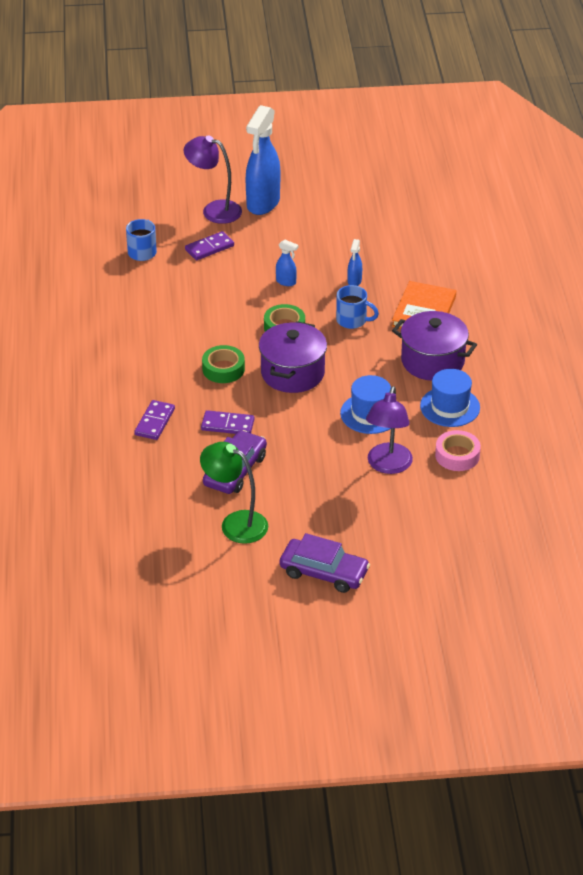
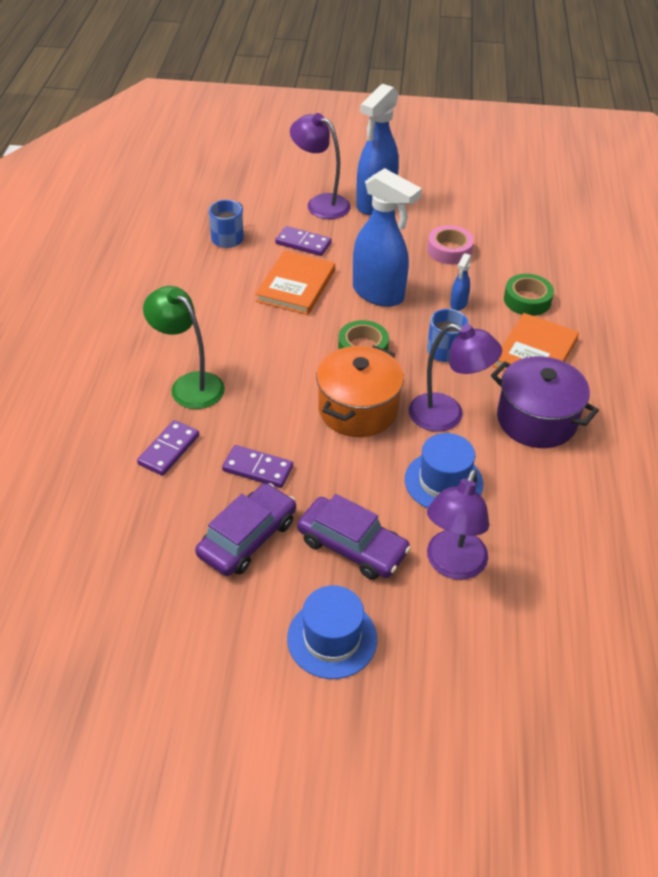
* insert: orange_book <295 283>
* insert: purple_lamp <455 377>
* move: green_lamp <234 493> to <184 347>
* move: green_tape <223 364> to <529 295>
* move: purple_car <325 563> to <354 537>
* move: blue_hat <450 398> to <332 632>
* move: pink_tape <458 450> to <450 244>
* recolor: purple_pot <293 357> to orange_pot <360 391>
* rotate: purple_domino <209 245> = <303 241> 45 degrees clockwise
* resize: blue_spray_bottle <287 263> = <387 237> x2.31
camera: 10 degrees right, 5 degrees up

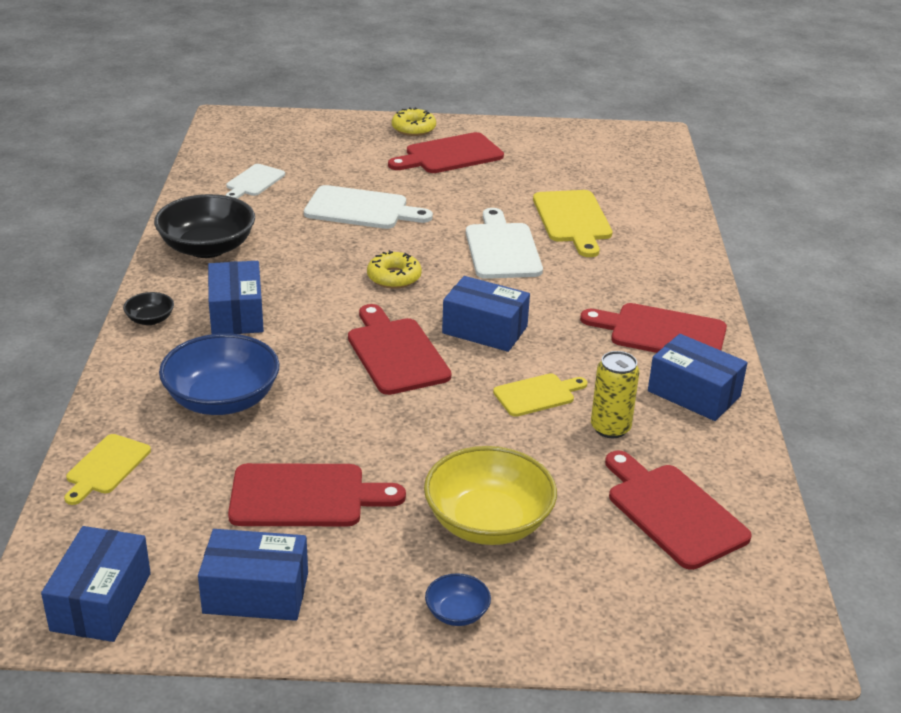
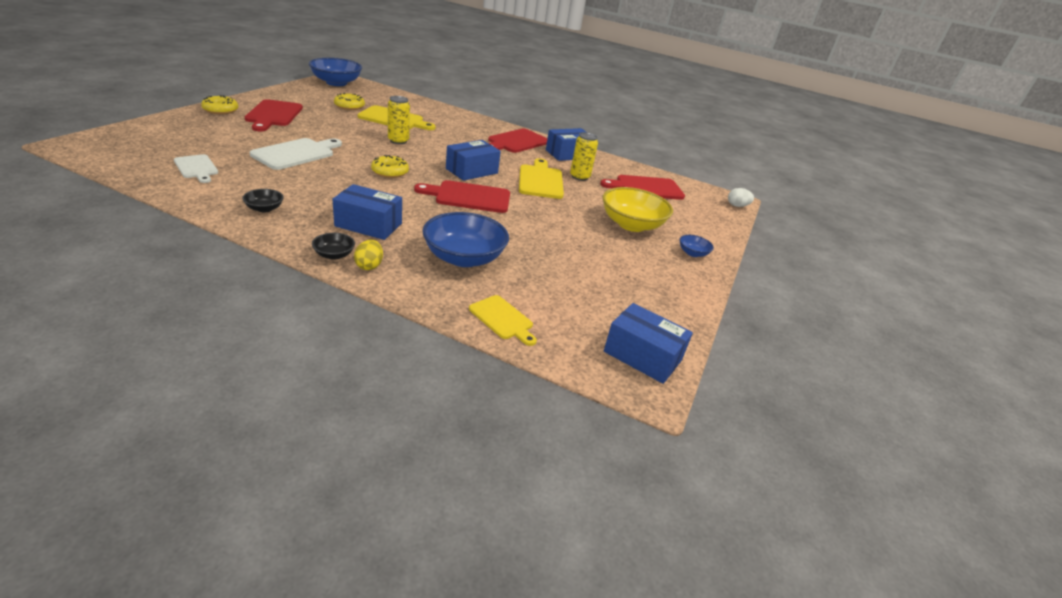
* delete: blue_box <253 575>
* delete: red_cutting_board <317 494>
* insert: blue_bowl <335 72>
* insert: yellow_donut <349 101>
* insert: yellow_egg <368 255>
* insert: white_egg <741 197>
* replace: white_cutting_board <504 243> to yellow_can <399 120>
* resize: black_bowl <204 226> = <263 200> x0.46
* resize: yellow_cutting_board <540 395> = <541 178> x1.62
camera: 70 degrees left, 0 degrees up

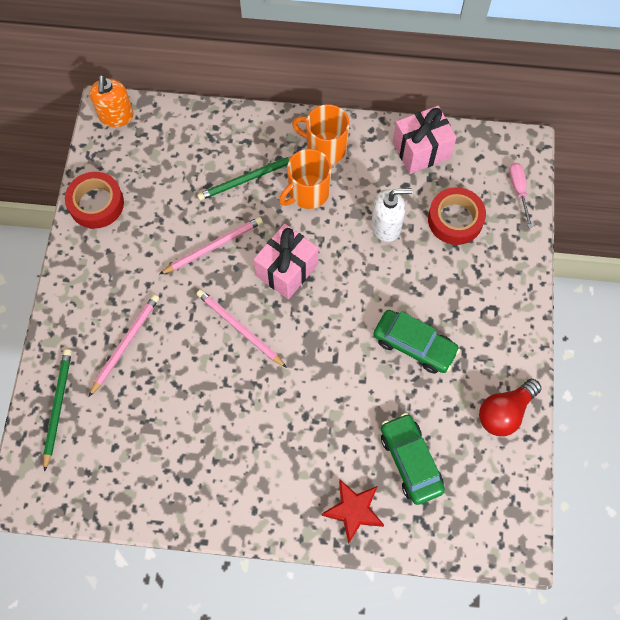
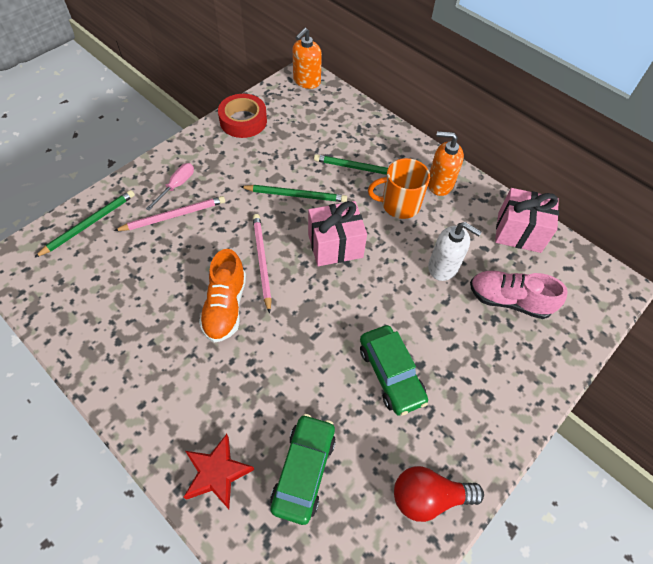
* insert: orange_shoe <222 296>
* move: pink_screwdriver <521 195> to <170 187>
* replace: orange_mug <321 134> to orange_soap_dispenser <446 163>
* replace: red_tape <457 216> to pink_shoe <518 295>
* recolor: pink_pencil <211 246> to green_pencil <293 193>
camera: 35 degrees right, 10 degrees down

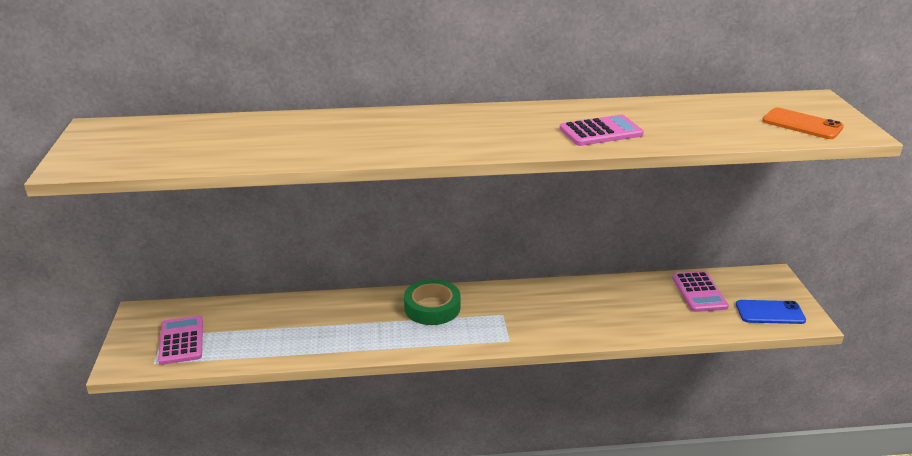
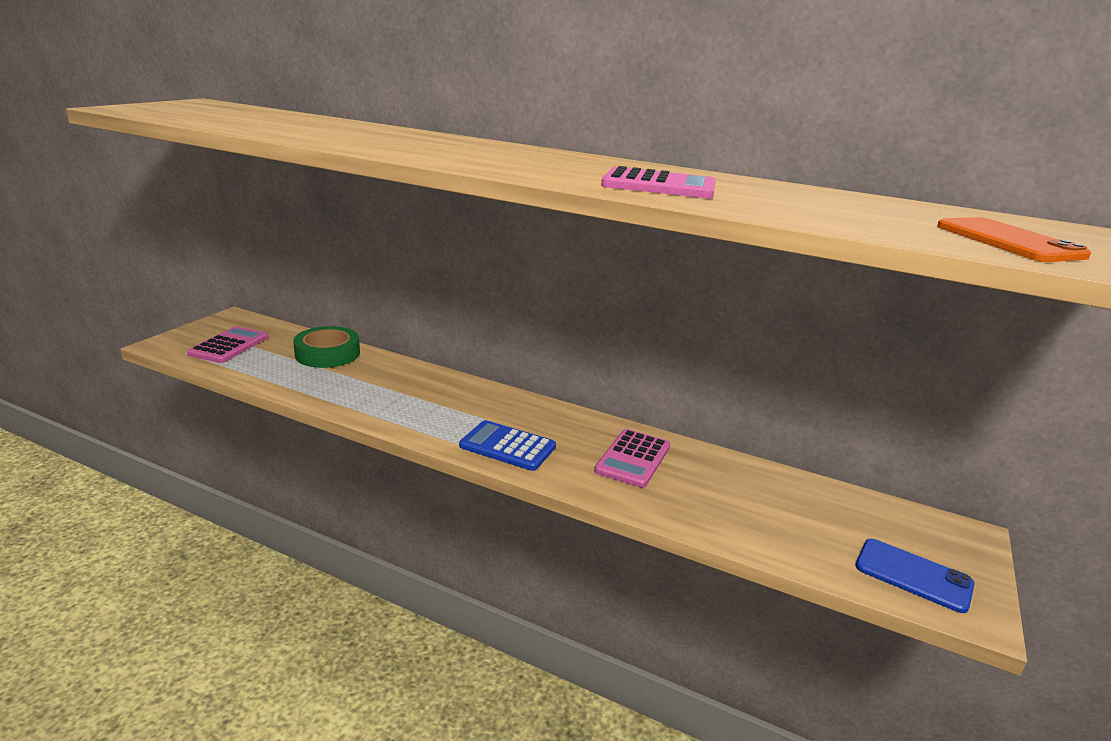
* insert: blue_calculator <507 445>
* move: green_tape <432 302> to <326 347>
* move: pink_calculator <700 291> to <632 458>
camera: 30 degrees right, 5 degrees down

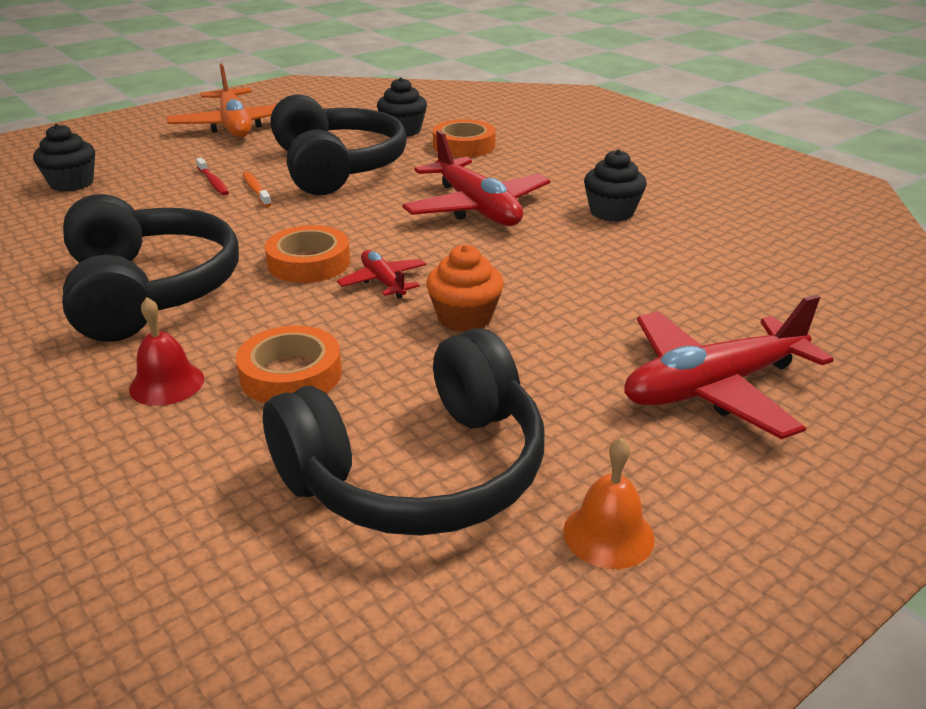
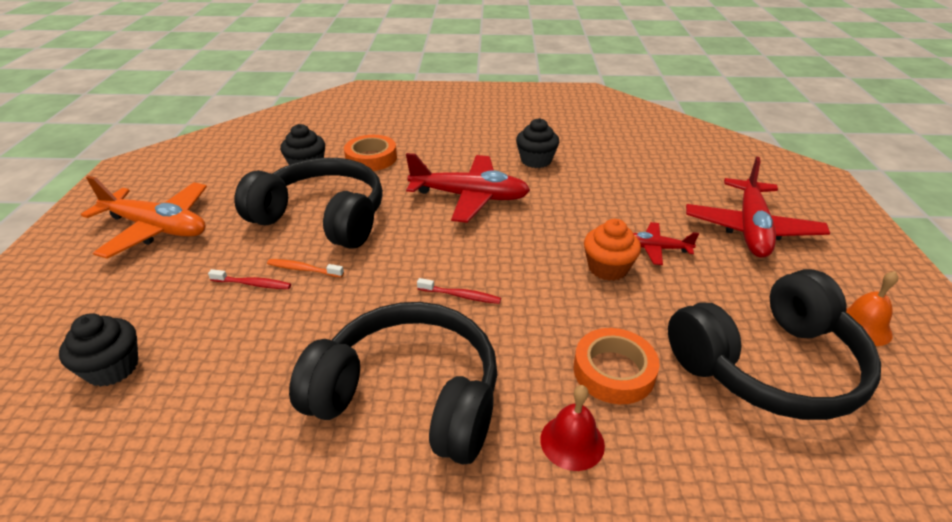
* move: red_plane <381 274> to <666 243>
* replace: orange_tape <307 254> to red_toothbrush <459 291>
* rotate: black_headphones <404 432> = <774 344> 60 degrees clockwise
camera: 50 degrees left, 5 degrees up

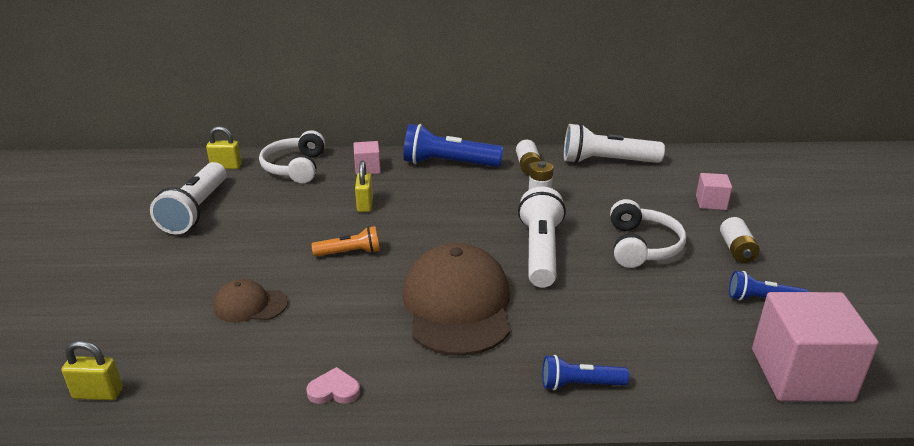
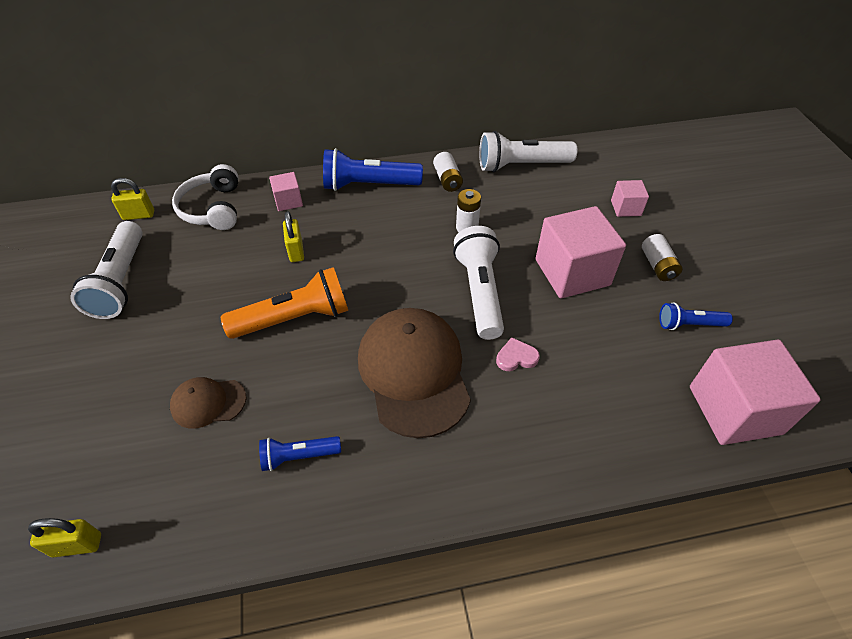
* move: pink_heart <333 385> to <518 354>
* move: blue_flashlight <585 372> to <300 453>
* replace: white_headphones <648 233> to pink_cube <581 252>
* resize: orange_flashlight <345 241> = <284 303> x1.80
camera: 10 degrees left, 20 degrees up

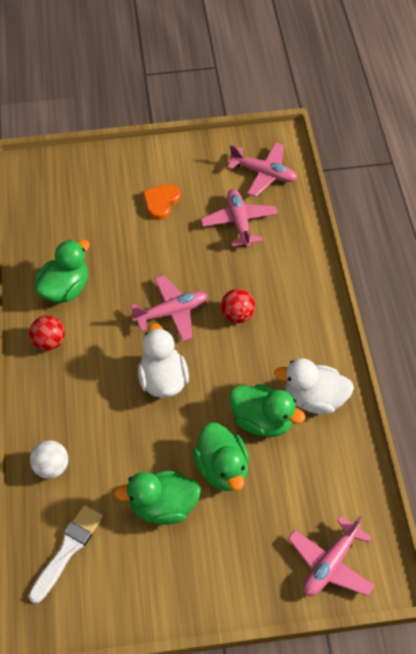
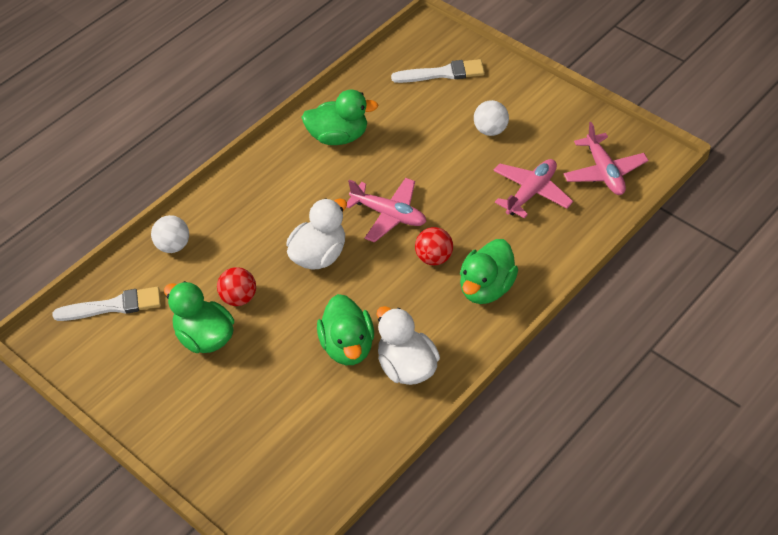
* delete: pink_plane <331 555>
* insert: white_brush <438 71>
* move: red_ball <47 333> to <236 286>
* move: green_duck <221 457> to <489 271>
* replace: orange_heart <162 202> to white_ball <491 118>
camera: 50 degrees right, 5 degrees down

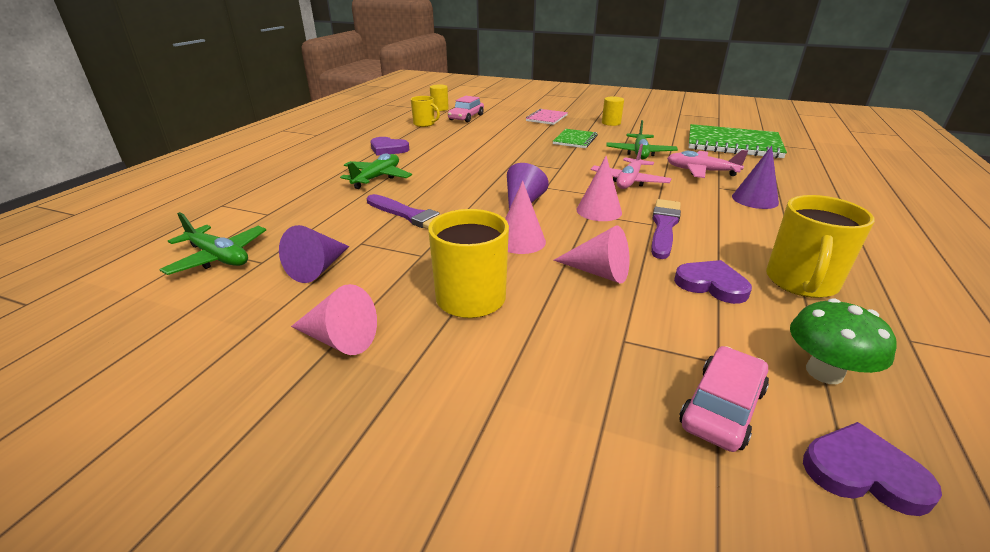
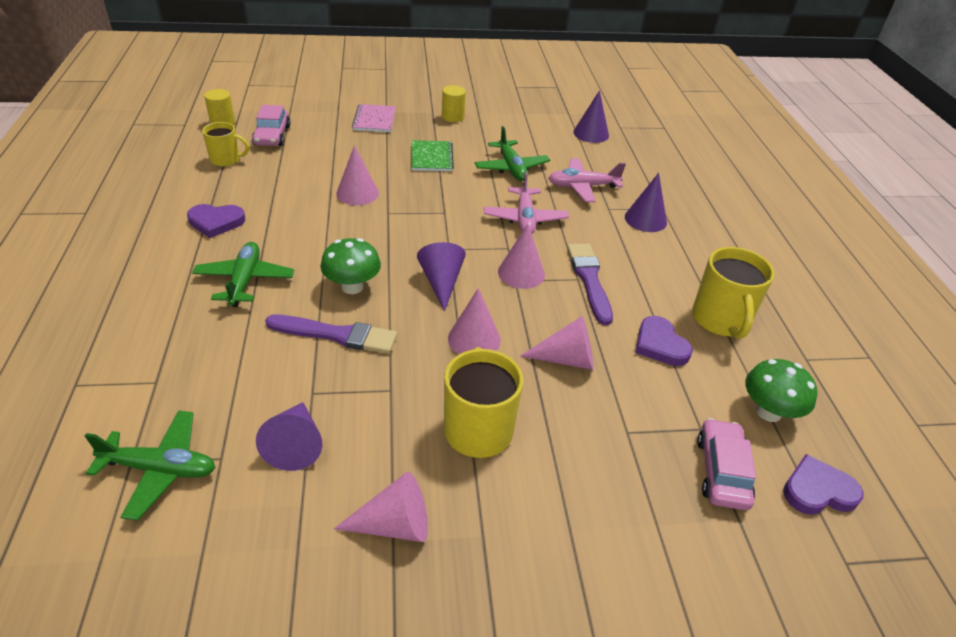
* insert: green_mushroom <351 266>
* insert: pink_cone <357 175>
* replace: green_notebook <738 141> to purple_cone <591 116>
* rotate: purple_heart <713 282> = <664 341> 120 degrees counterclockwise
camera: 30 degrees left, 10 degrees up

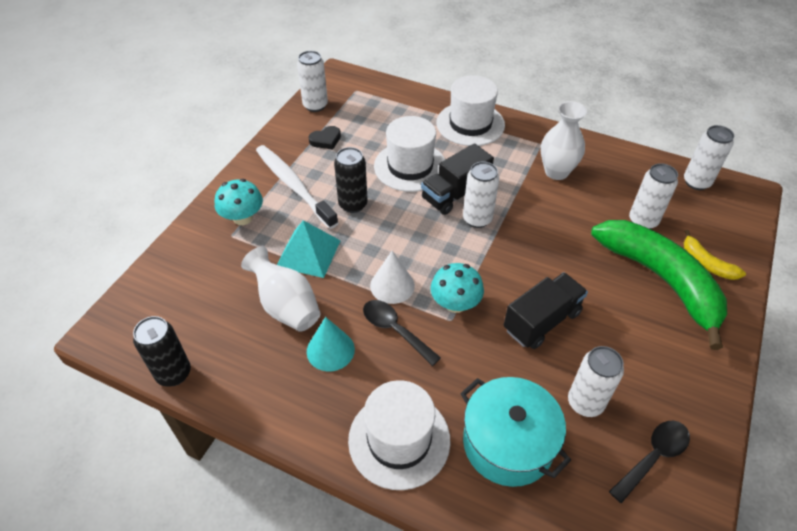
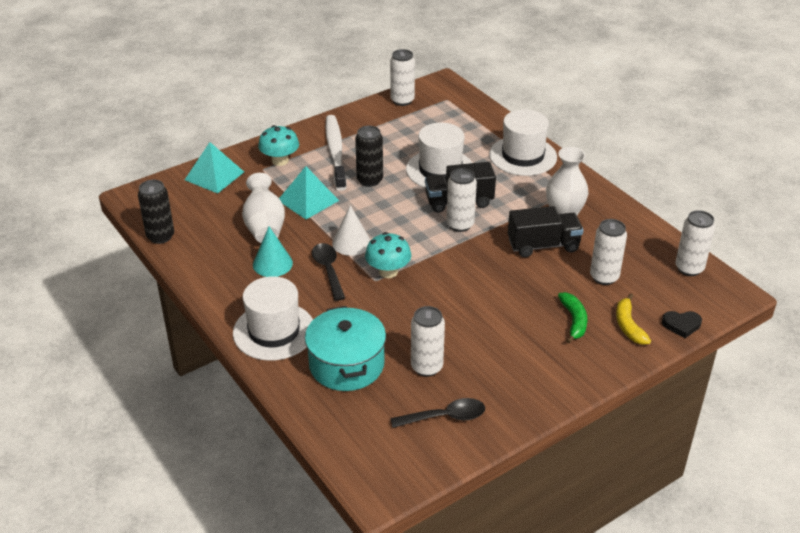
* insert: turquoise_pyramid <214 168>
* move: black_heart <324 138> to <682 324>
* move: black_truck <546 310> to <545 231>
* resize: green_banana <659 285> = <572 317> x0.43
camera: 30 degrees right, 10 degrees down

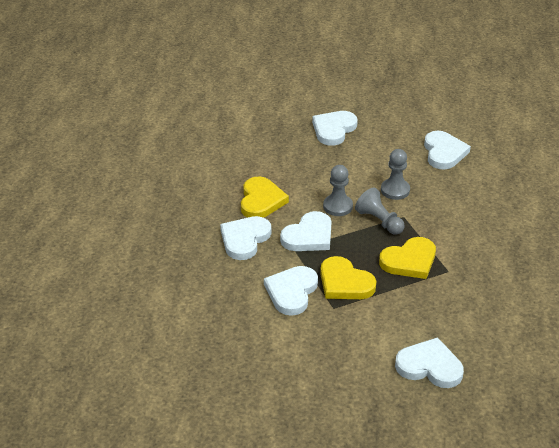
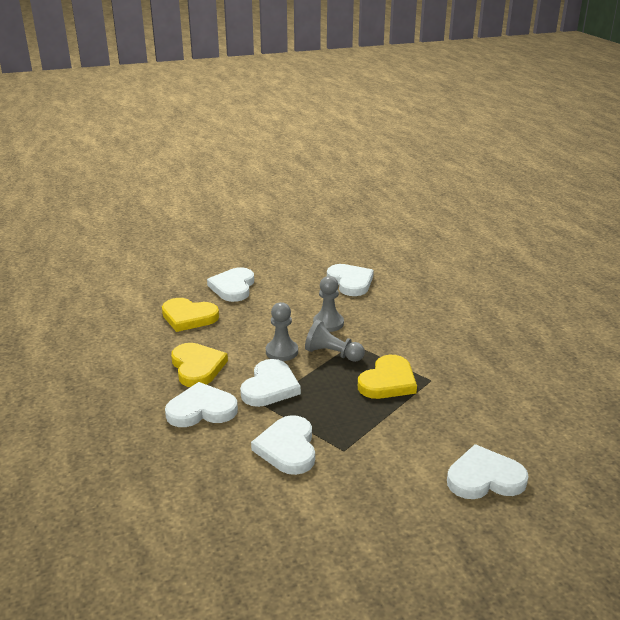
* move: yellow_heart <348 277> to <190 315>
* rotate: white_heart <245 238> = <201 404> 75 degrees clockwise
camera: 25 degrees left, 10 degrees down

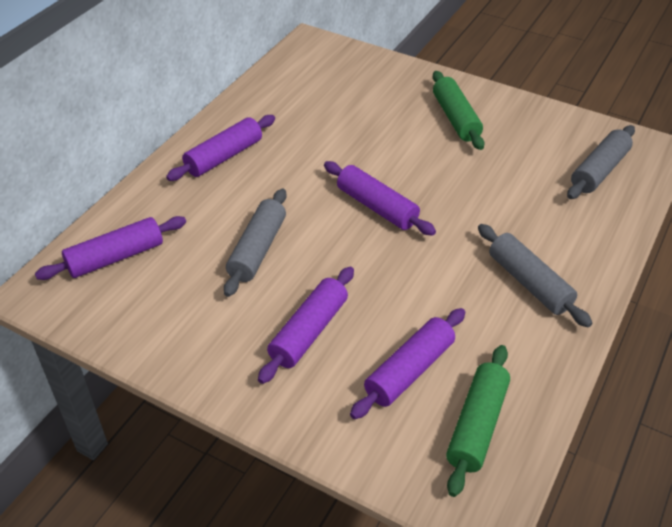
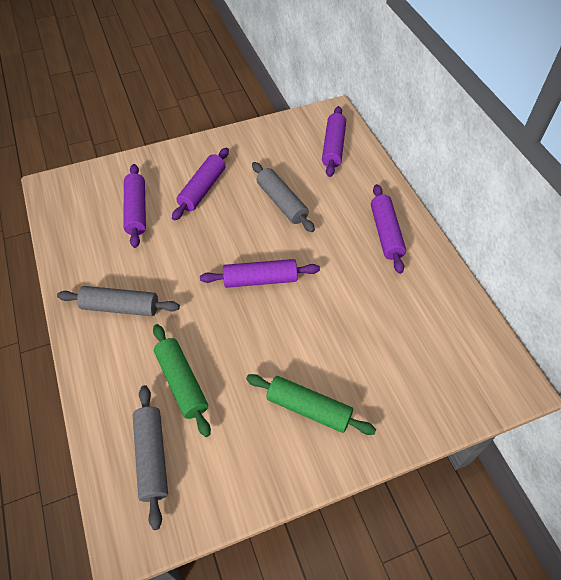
* move: green_rolling_pin <478 421> to <182 380>
* rotate: purple_rolling_pin <306 325> = <200 184> 45 degrees clockwise
camera: 130 degrees right, 10 degrees up

